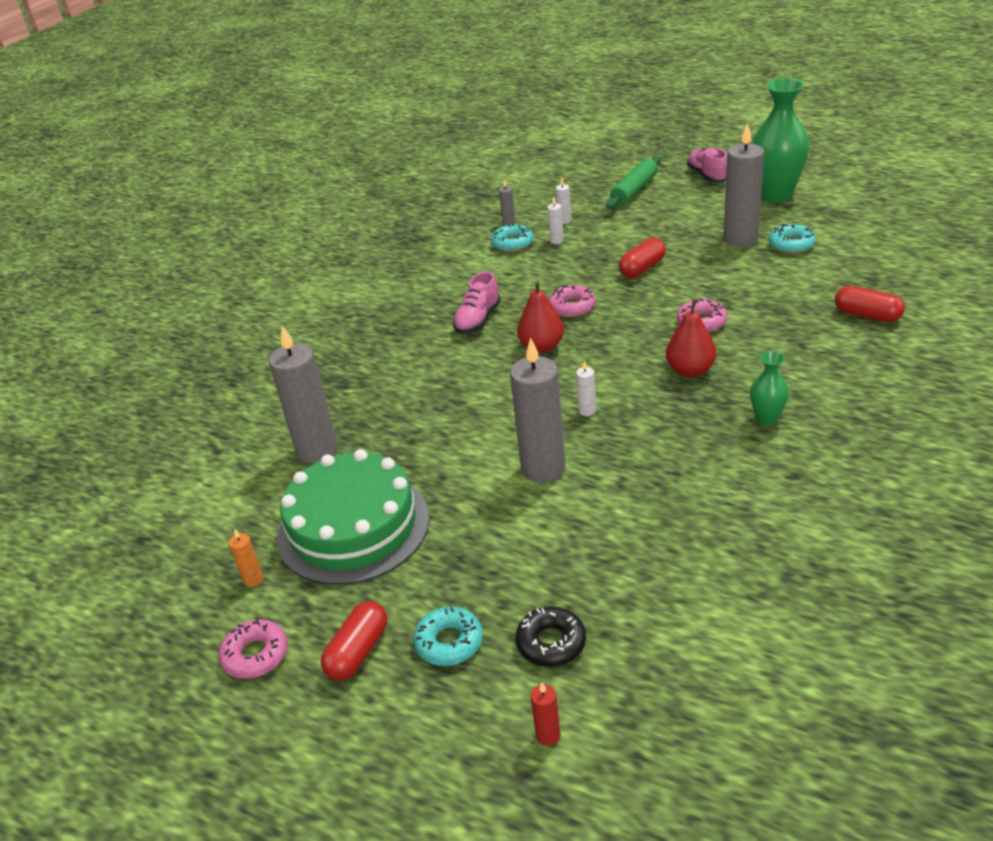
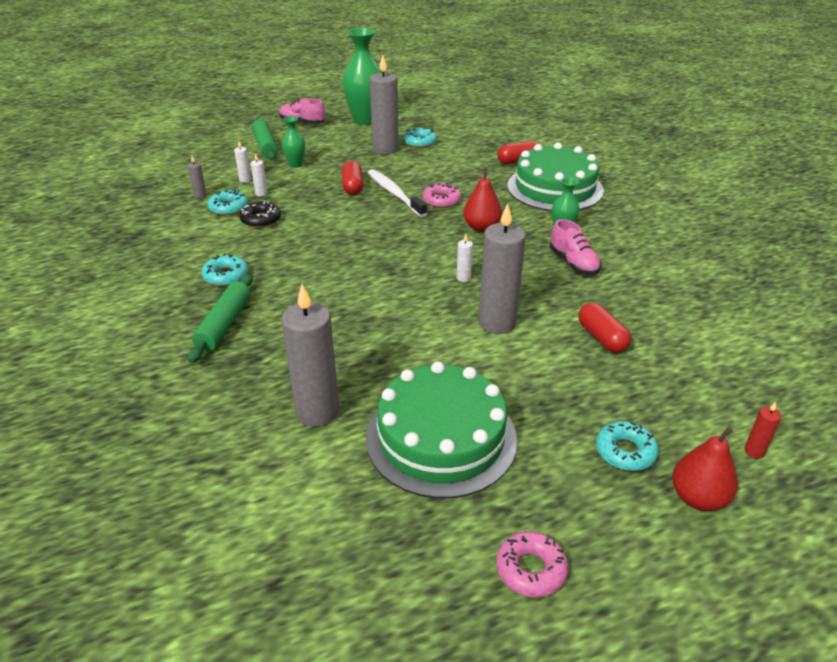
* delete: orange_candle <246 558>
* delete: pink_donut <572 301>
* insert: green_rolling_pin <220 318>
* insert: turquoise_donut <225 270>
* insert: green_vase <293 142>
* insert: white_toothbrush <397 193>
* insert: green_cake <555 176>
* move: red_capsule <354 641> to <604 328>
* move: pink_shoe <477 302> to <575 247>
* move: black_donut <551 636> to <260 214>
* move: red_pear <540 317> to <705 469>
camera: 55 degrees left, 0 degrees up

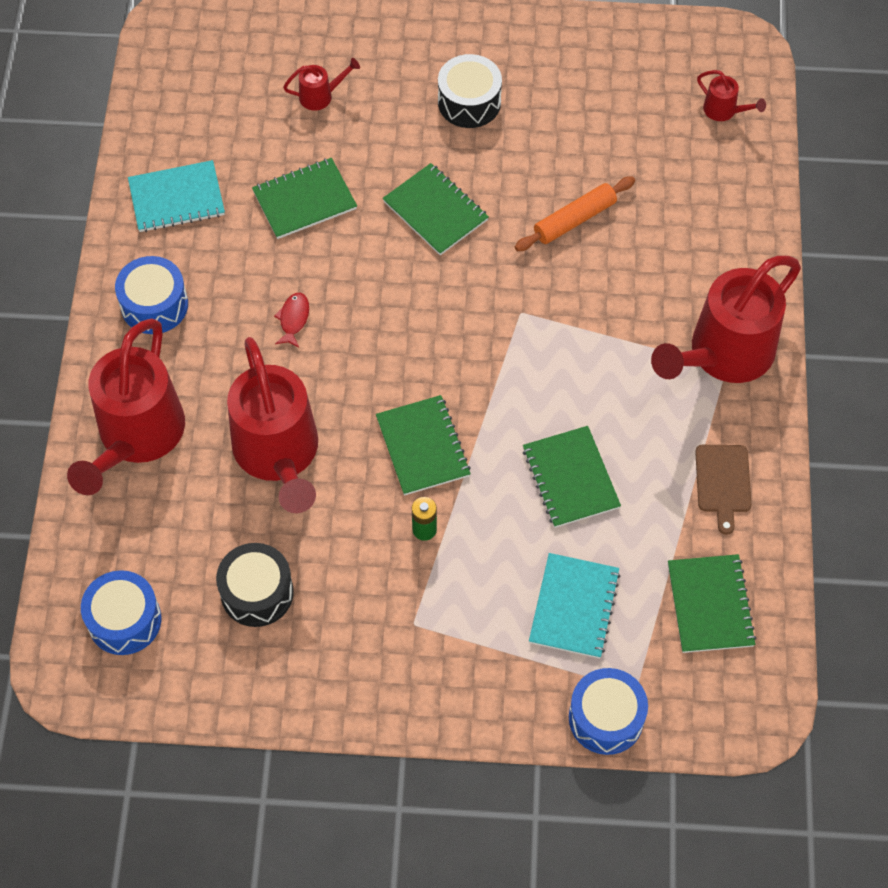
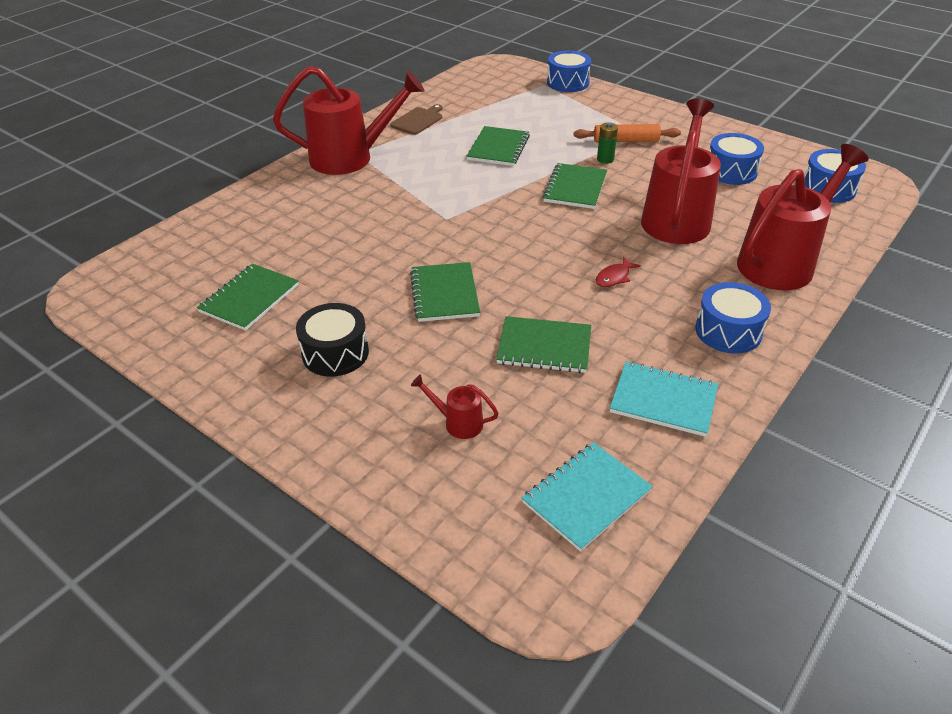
* delete: red_watering_can <731 95>
* move: orange_rolling_pin <575 213> to <627 133>
* move: turquoise_notebook <574 606> to <587 497>
* move: green_notebook <712 603> to <248 297>
* recolor: black_drum <255 585> to blue_drum <736 159>
camera: 145 degrees left, 20 degrees down

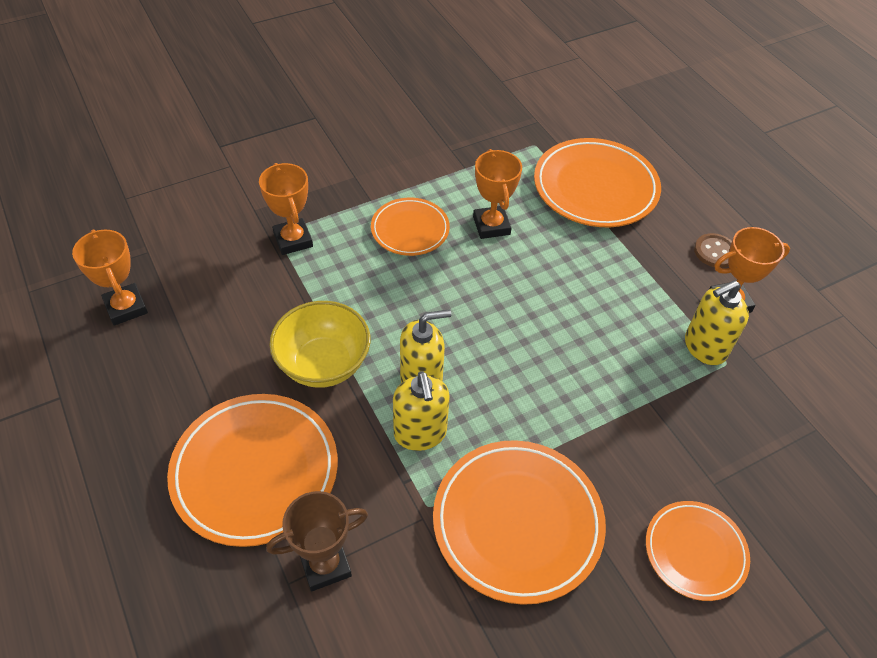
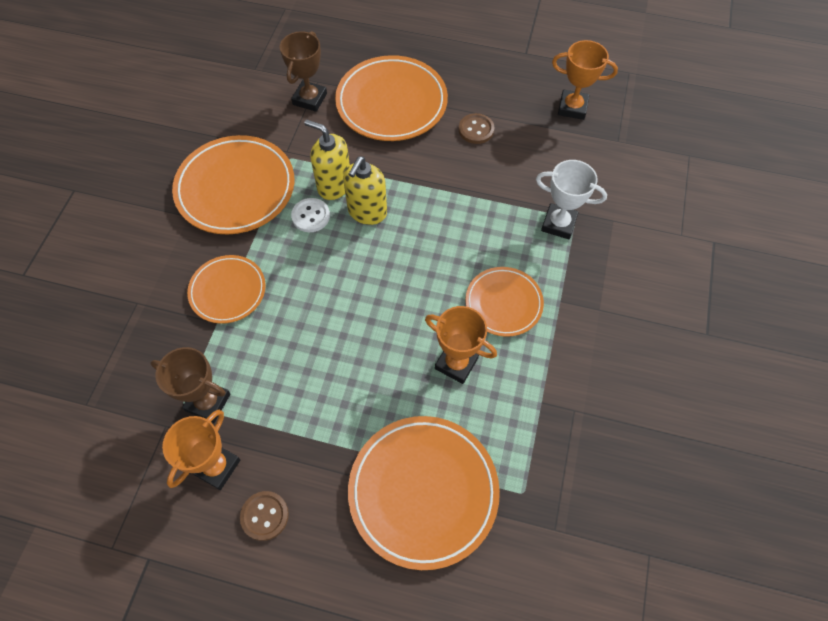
* delete: yellow_bowl <319 344>
* insert: white_button <310 215>
* insert: brown_button <477 128>
* move: orange_plate <698 551> to <226 289>
* replace: yellow_soap_dispenser <717 322> to brown_trophy <190 385>
* recolor: orange_trophy <286 209> to white_trophy <571 199>
camera: 135 degrees right, 10 degrees up

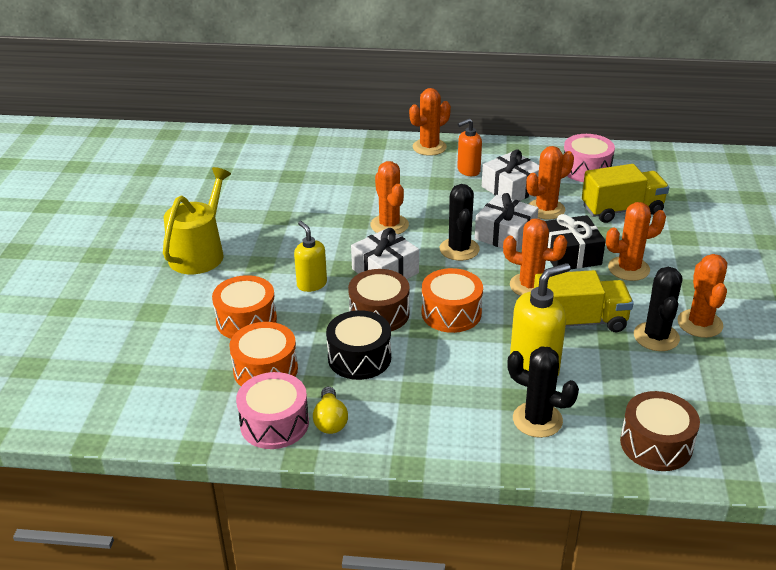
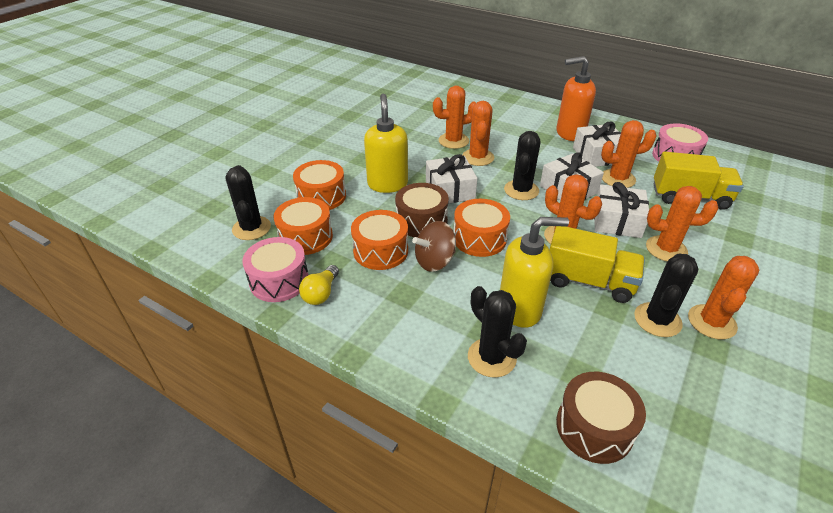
* delete: yellow_watering_can <197 220>
* insert: black_cactus <248 202>
* insert: brown_spinning_top <434 246>
* move: orange_cactus <430 122> to <454 117>
* recolor: black_drum <358 345> to orange_drum <379 240>
* recolor: black_gift <575 241> to white_gift <621 210>
* resize: yellow_soap_dispenser <310 256> = <386 143> x1.57
* resize: orange_soap_dispenser <469 147> = <576 98> x1.57
camera: 25 degrees right, 5 degrees up

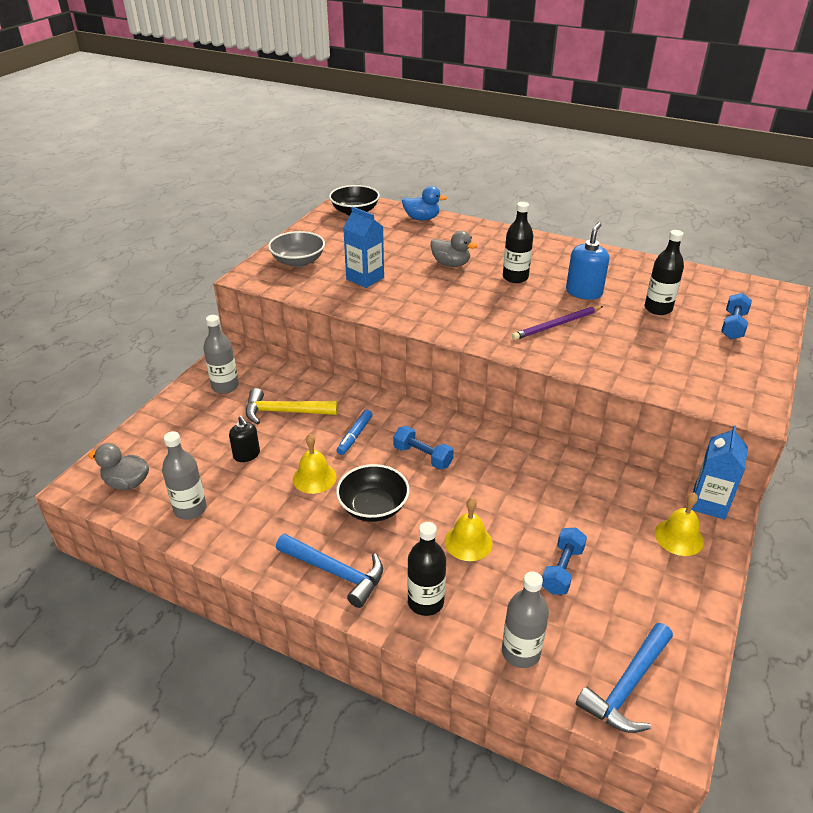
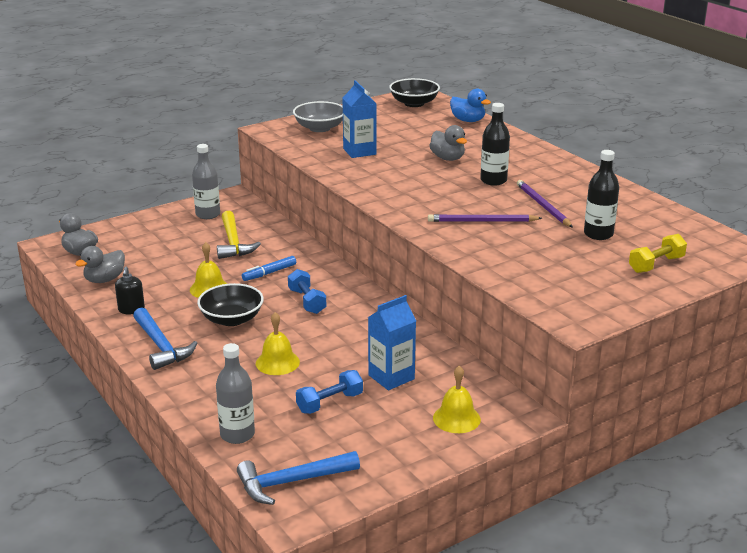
* delete: black_bottle <426 569>
* move: black_soap_dispenser <244 439> to <130 290>
* move: blue_carton <719 472> to <392 342>
* replace: grey_bottle <184 475> to grey_duck <100 264>
* replace: blue_soap_dispenser <587 261> to purple_pencil <545 204>
* recolor: blue_dumbbell <736 316> to yellow_dumbbell <658 253>
* rotate: yellow_hammer <292 406> = <239 235> 135 degrees counterclockwise
camera: 30 degrees right, 10 degrees down

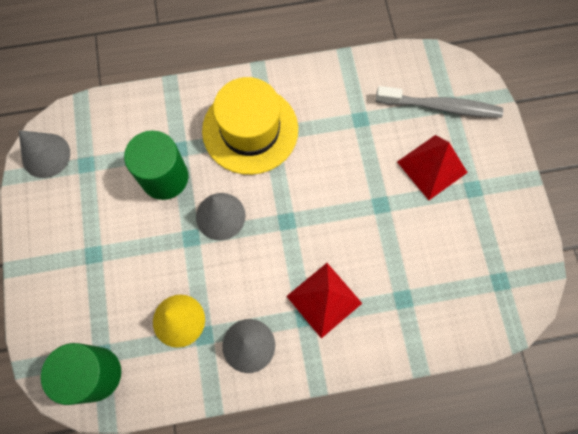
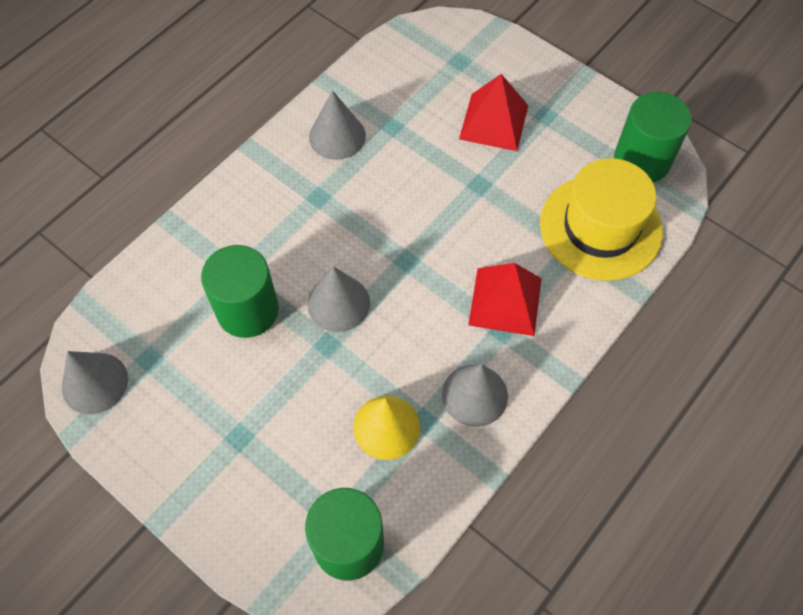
* delete: grey_toothbrush <439 102>
* insert: grey_cone <337 125>
* insert: green_cylinder <653 137>
* move: yellow_hat <250 126> to <601 219>
camera: 40 degrees left, 10 degrees down

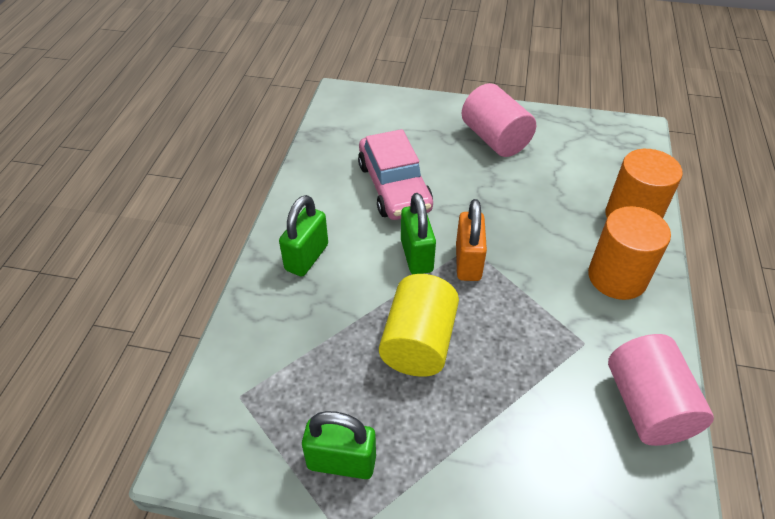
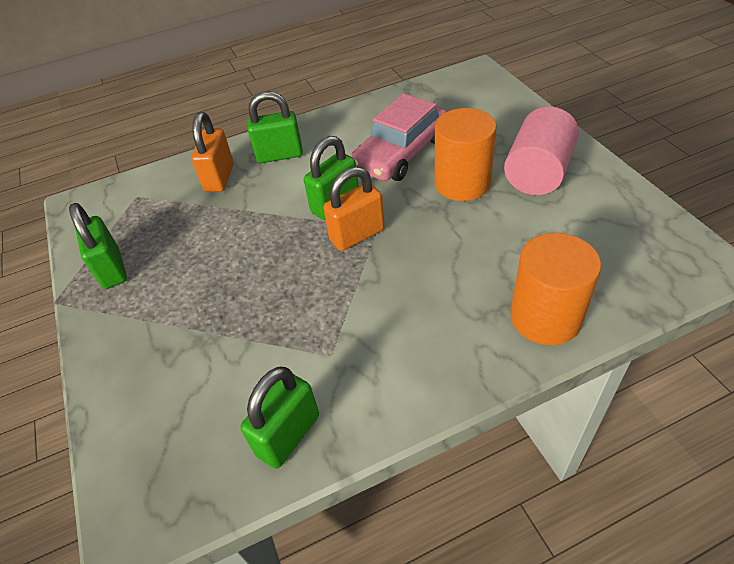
* delete: yellow_cylinder <419 325>
* insert: orange_padlock <212 152>
* move: orange_cylinder <629 253> to <466 154>
* replace: pink_cylinder <661 390> to green_padlock <279 418>
camera: 60 degrees right, 0 degrees up

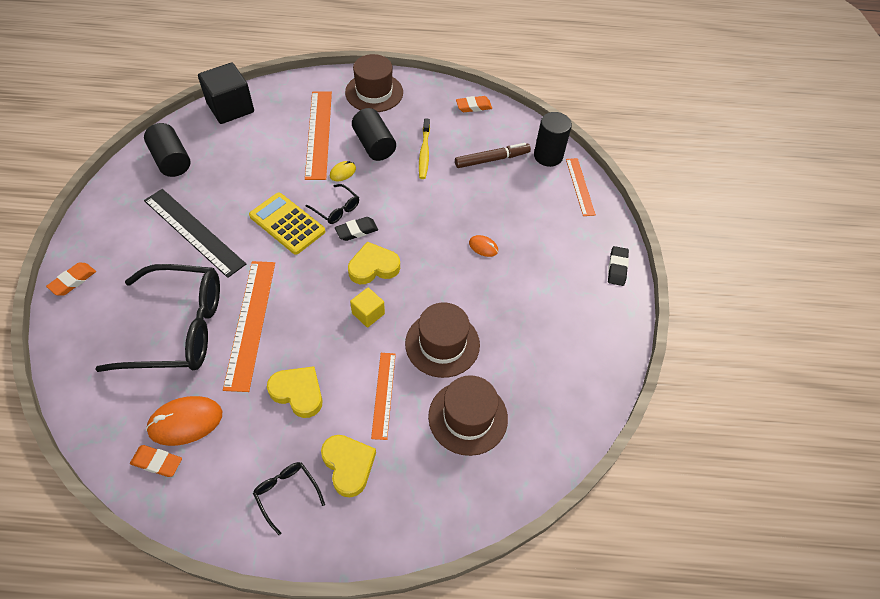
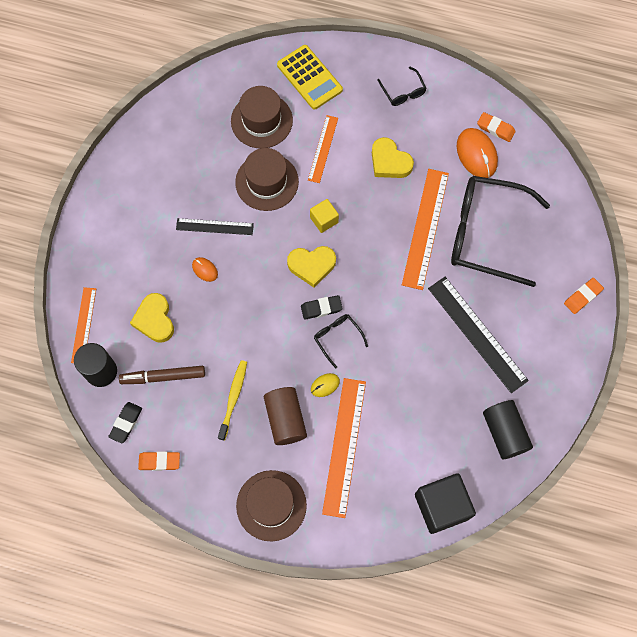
* insert: black_ruler <215 226>
* move: yellow_calculator <287 223> to <310 77>
* move: yellow_heart <348 466> to <152 318>
* move: black_eraser <618 266> to <125 422>
* recolor: black_cylinder <374 134> to brown_cylinder <285 416>
* rotate: orange_mouse <184 421> = <477 153> 75 degrees clockwise
camera: 165 degrees left, 15 degrees up

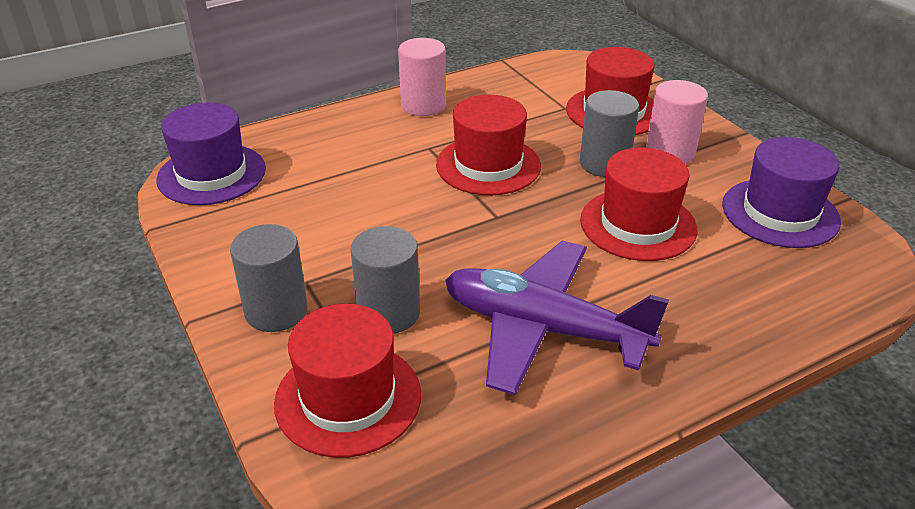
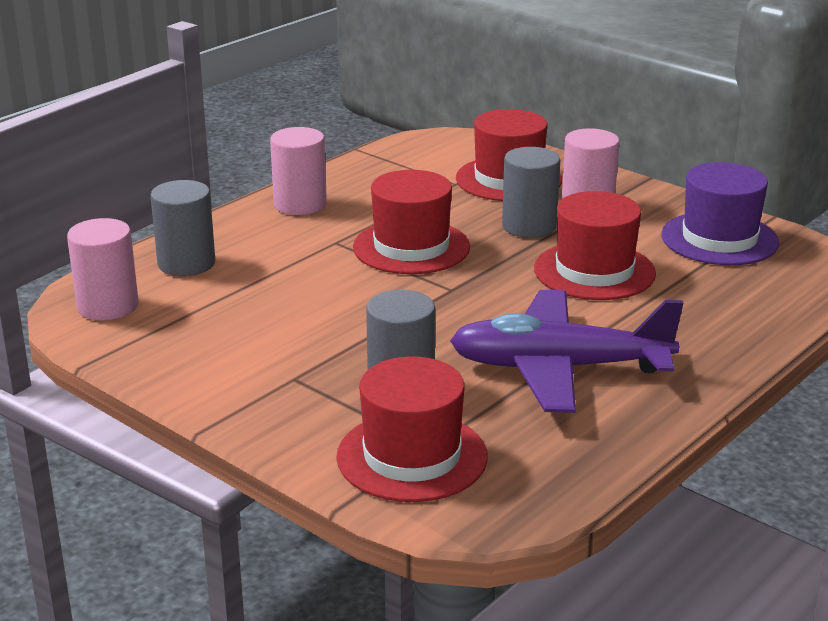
* move: grey_cylinder <269 278> to <182 228>
* replace: purple_hat <211 153> to pink_cylinder <102 269>
camera: 20 degrees left, 10 degrees down

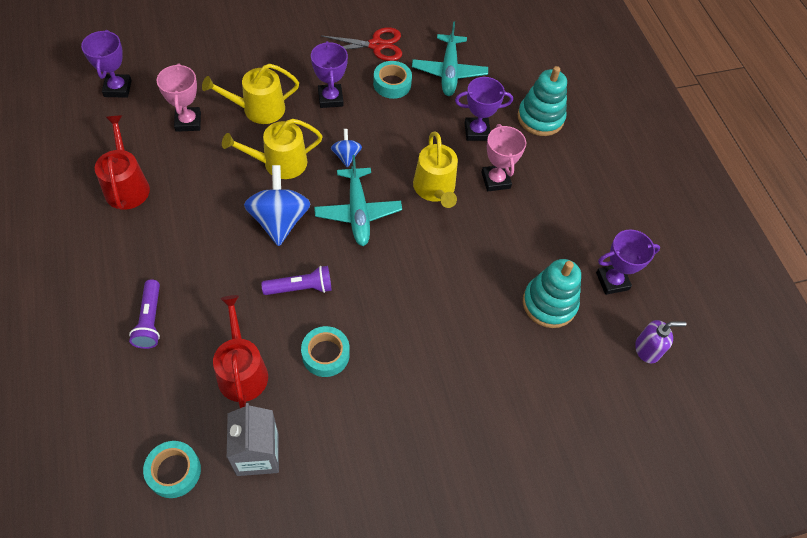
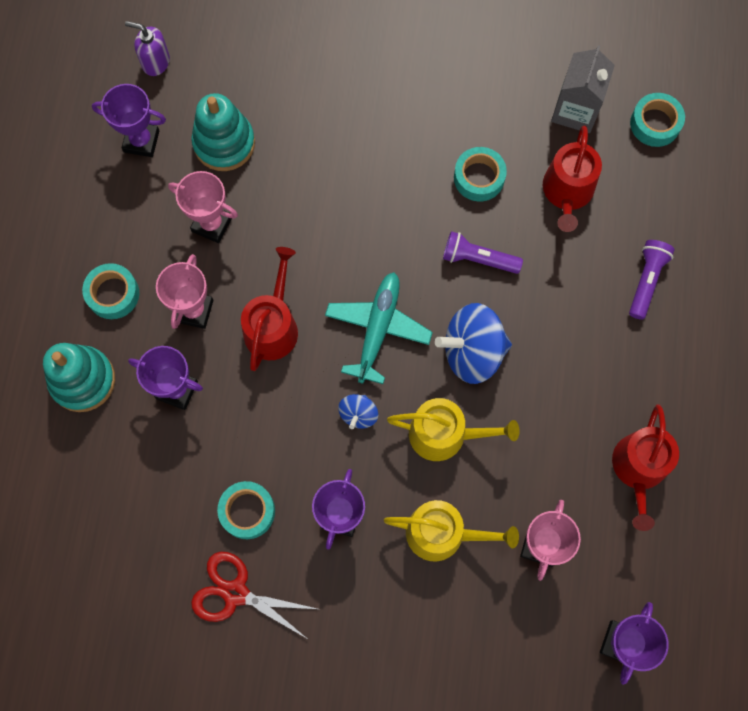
* delete: turquoise_plane <450 58>
* insert: turquoise_tape <110 291>
* insert: pink_trophy <203 207>
* recolor: yellow_watering_can <435 170> to red_watering_can <269 309>
* rotate: blue_spinning_top <277 205> = <473 343> 60 degrees clockwise
camera: 150 degrees left, 15 degrees up

